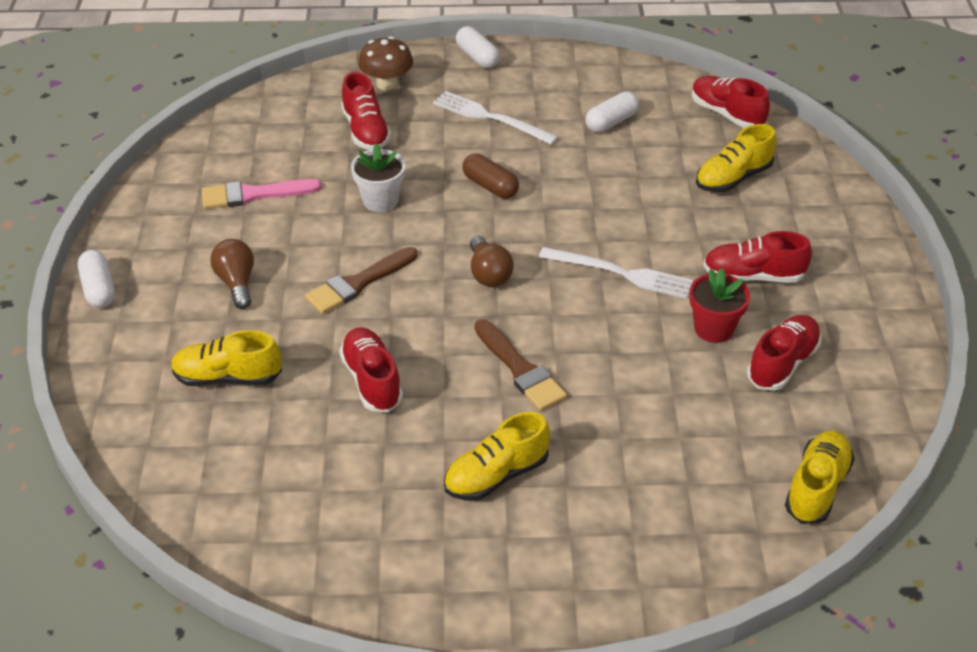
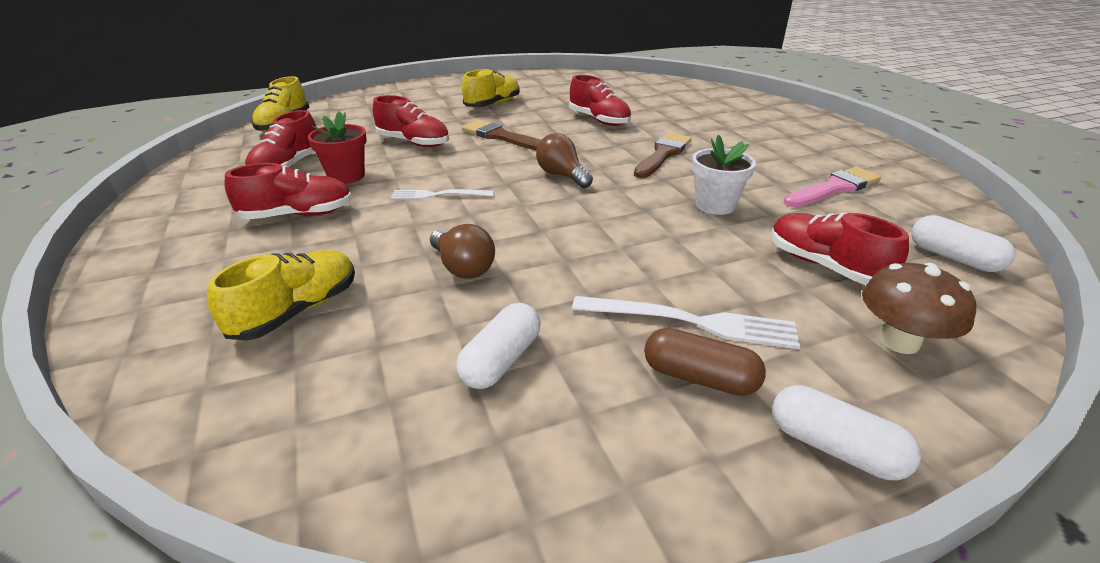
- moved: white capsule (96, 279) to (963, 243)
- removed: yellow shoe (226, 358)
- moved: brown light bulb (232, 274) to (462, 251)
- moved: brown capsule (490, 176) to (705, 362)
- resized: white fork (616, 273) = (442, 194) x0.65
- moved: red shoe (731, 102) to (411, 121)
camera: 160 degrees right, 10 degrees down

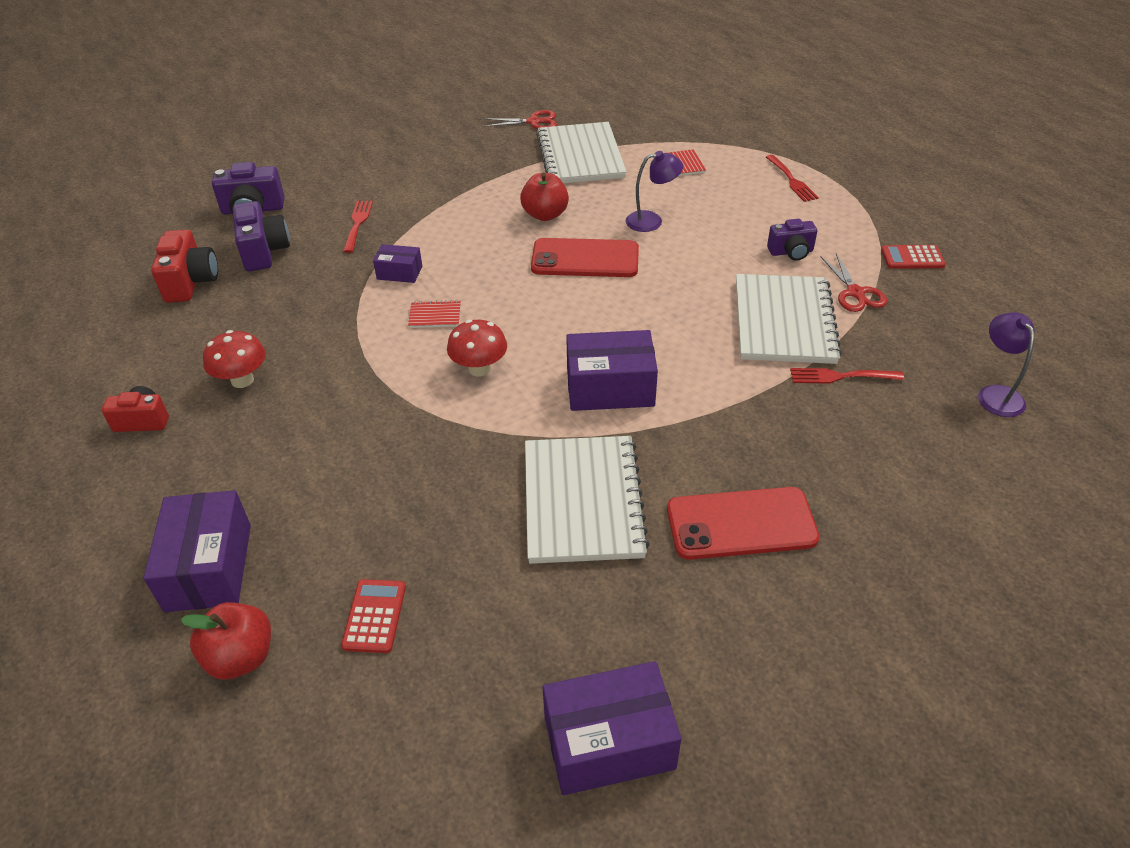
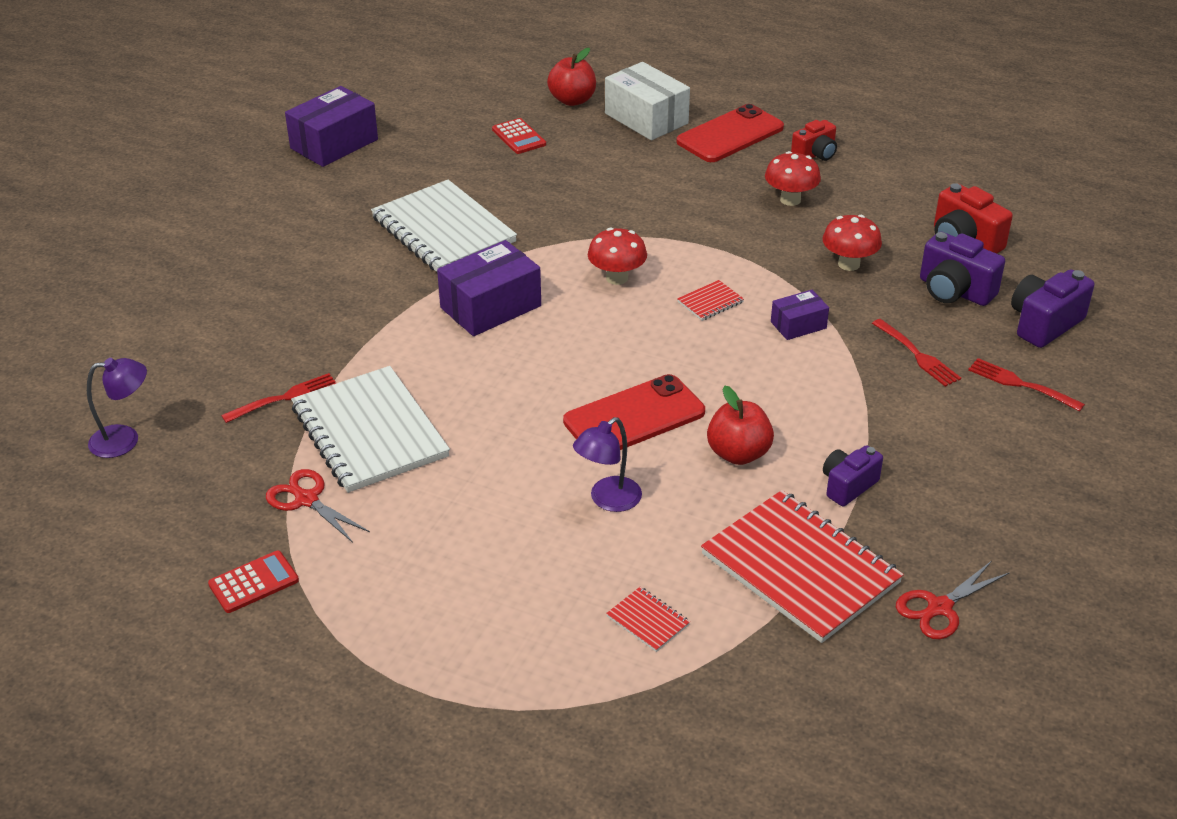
- recoloured: purple box (197, 551) to white box (647, 101)
- recoloured: white notebook (581, 152) to red notebook (802, 566)
- moved: red phone (743, 523) to (730, 133)
- moved: red fork (792, 178) to (1026, 385)
- moved: purple camera (792, 240) to (853, 475)
- turned: purple lamp (1006, 364) = (117, 408) 60 degrees counterclockwise
- added: red mushroom (852, 243)
camera: 145 degrees right, 5 degrees down

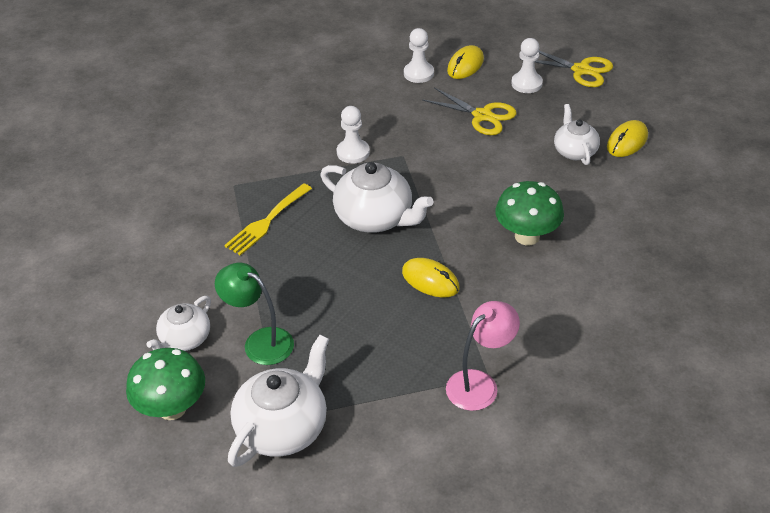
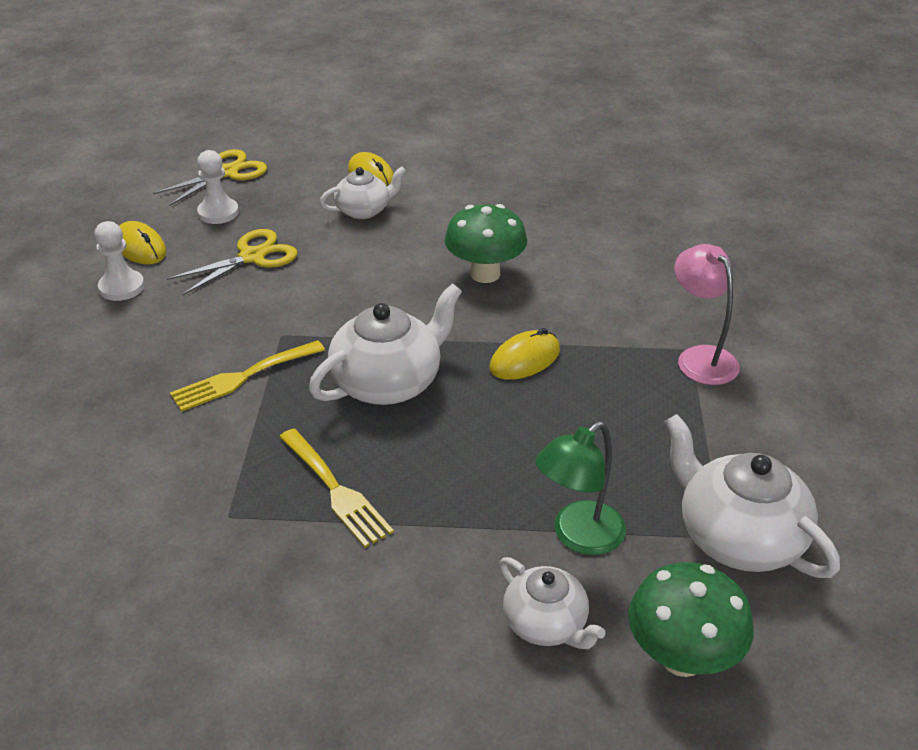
- replaced: white pawn (353, 135) to yellow fork (247, 376)
- turned: white teapot (577, 134) = (363, 193) 150 degrees clockwise
camera: 75 degrees left, 5 degrees down

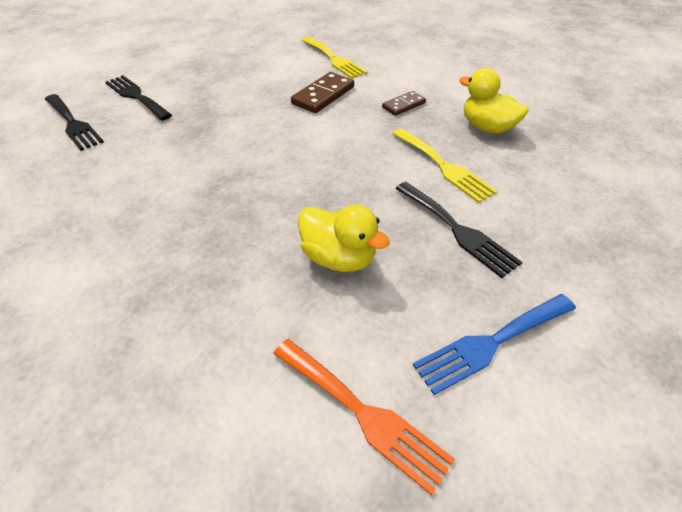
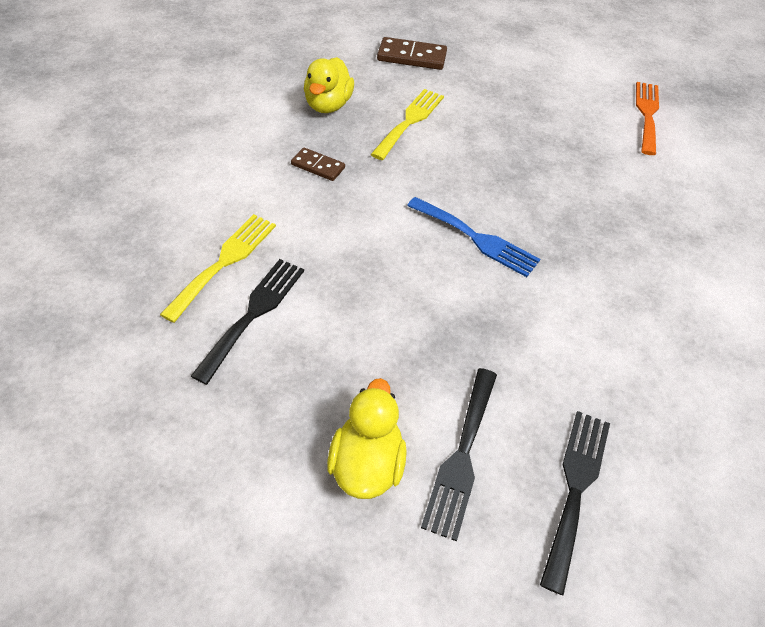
- moved: brown domino (322, 92) to (412, 53)
- moved: yellow duck (344, 238) to (367, 438)
- moved: black fork (458, 230) to (247, 322)
- moved: blue fork (494, 344) to (473, 237)
camera: 120 degrees left, 5 degrees up

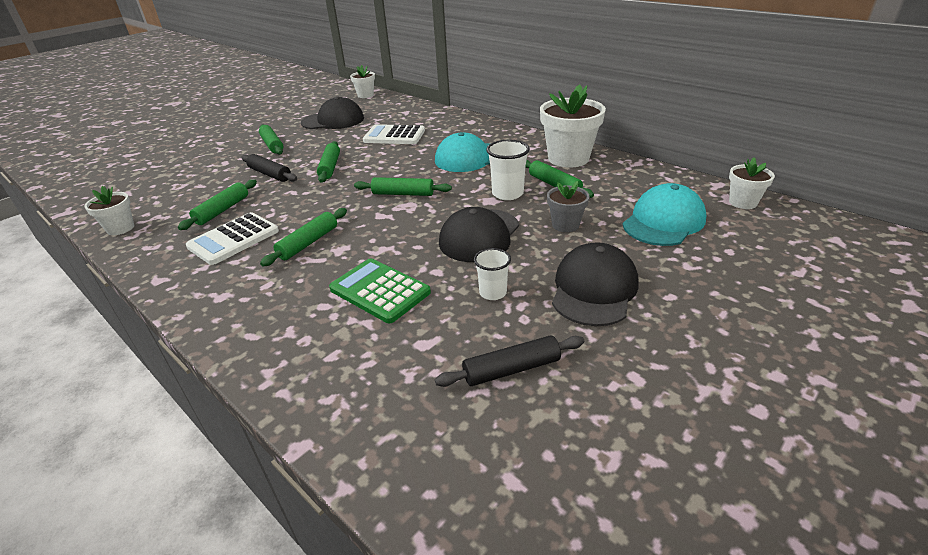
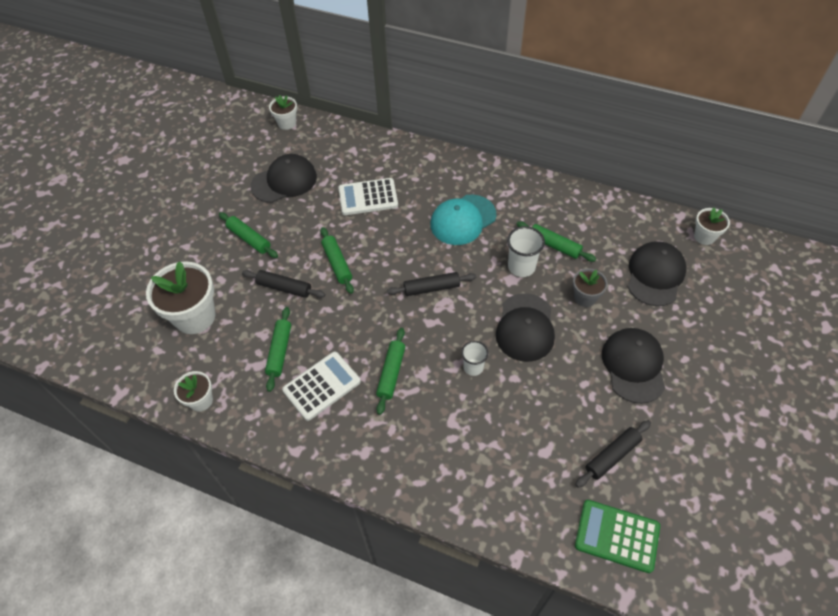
- turned: white calculator (232, 238) = (321, 386) 150 degrees counterclockwise
- moved: green calculator (380, 290) to (617, 536)
- recoloured: green rolling pin (403, 186) to black rolling pin (431, 284)
- moved: white cup (492, 274) to (474, 358)
- moved: white flower pot (573, 126) to (181, 297)
- recoloured: turquoise cap (664, 214) to black cap (657, 273)
camera: 20 degrees left, 20 degrees up

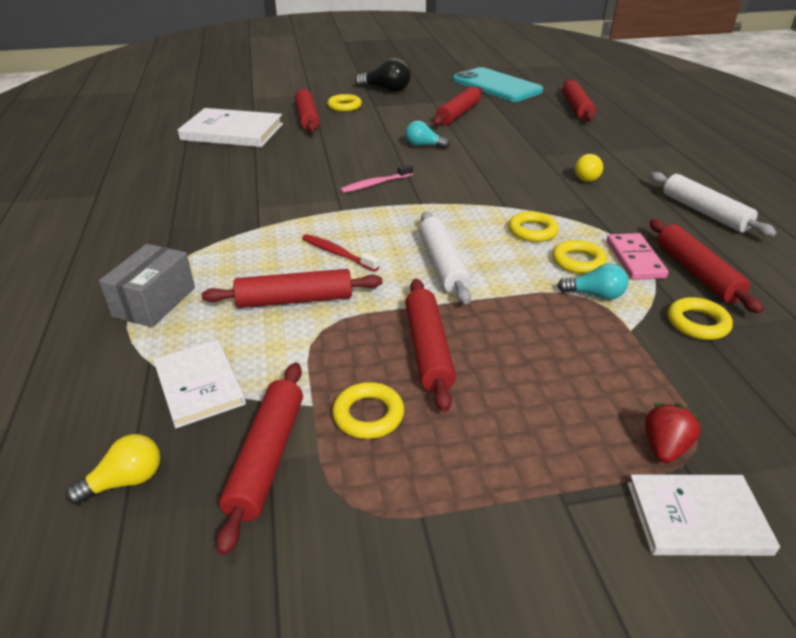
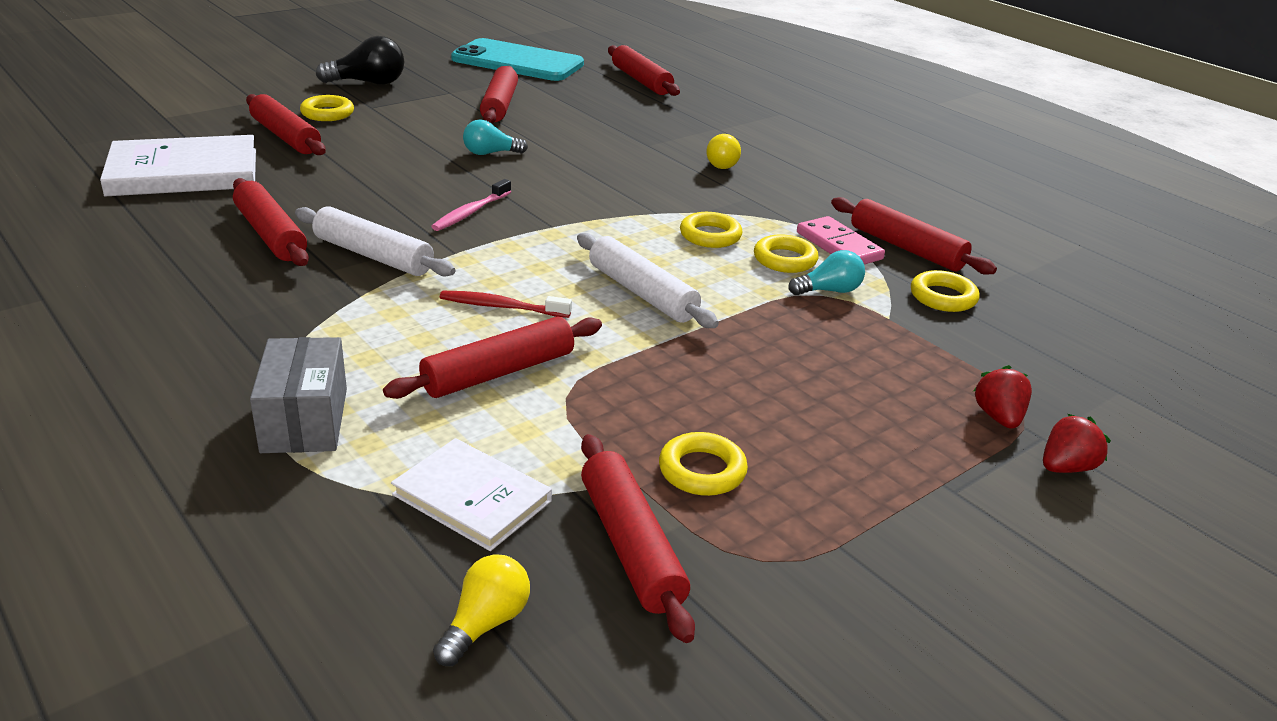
- moved: red rolling pin (430, 345) to (271, 222)
- replaced: white book (704, 515) to red strawberry (1077, 443)
- moved: white rolling pin (713, 204) to (375, 241)
camera: 30 degrees left, 5 degrees down

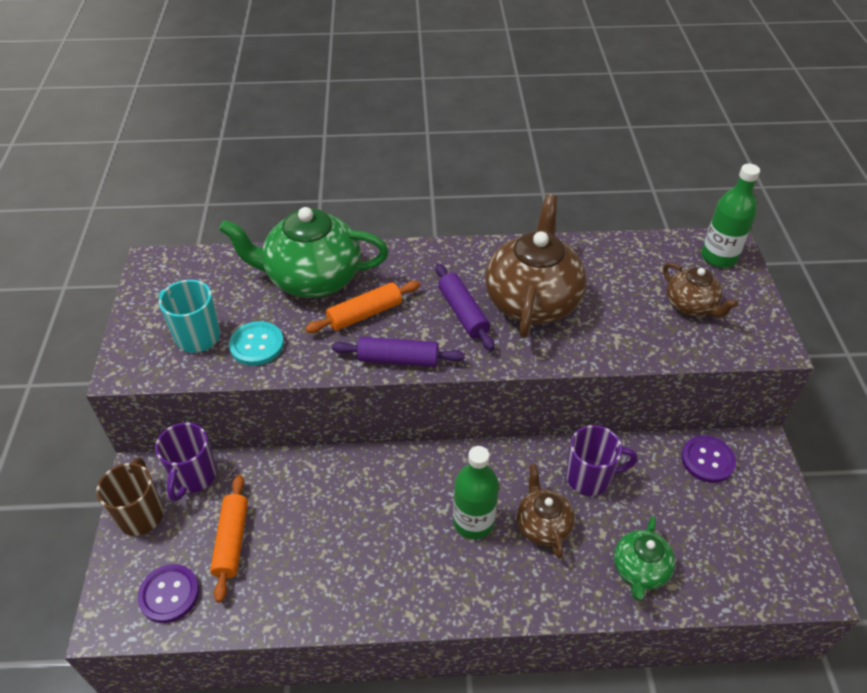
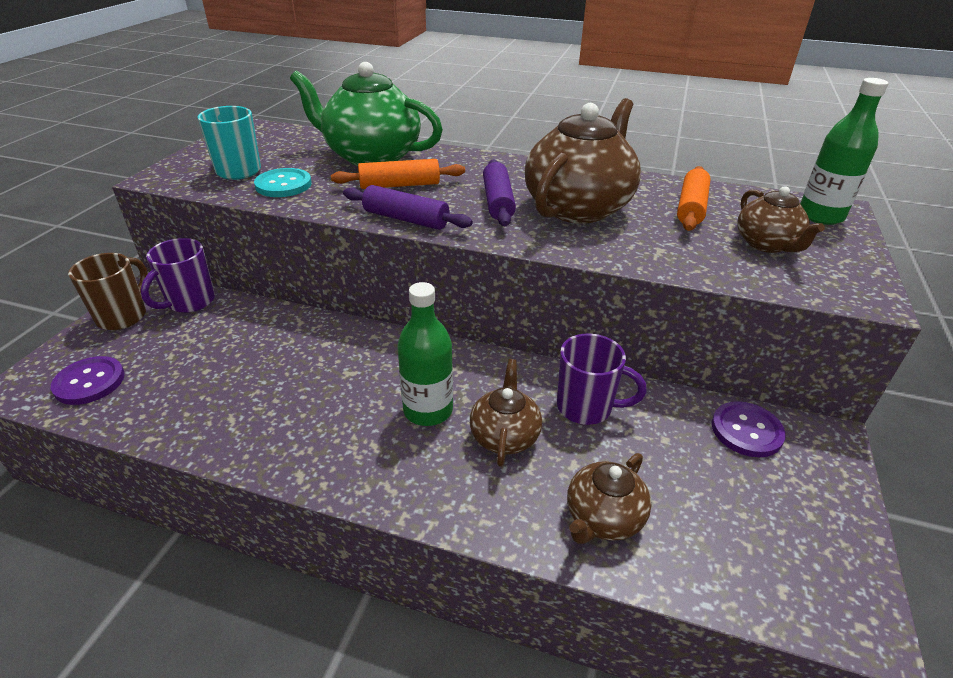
- moved: orange rolling pin (229, 539) to (694, 198)
- recoloured: green teapot (644, 558) to brown teapot (609, 498)
camera: 20 degrees right, 10 degrees down

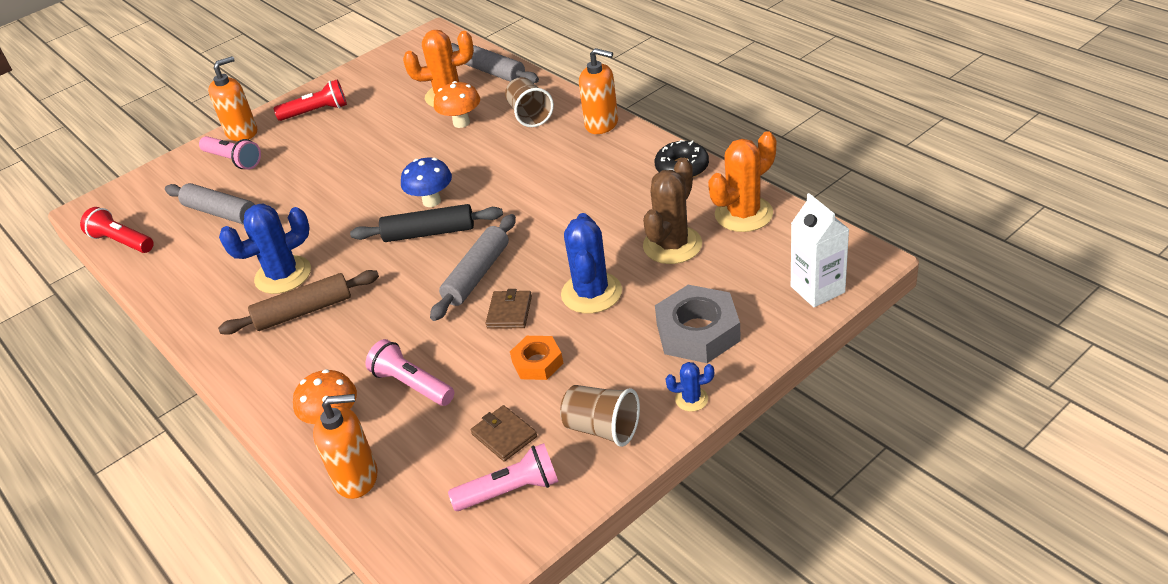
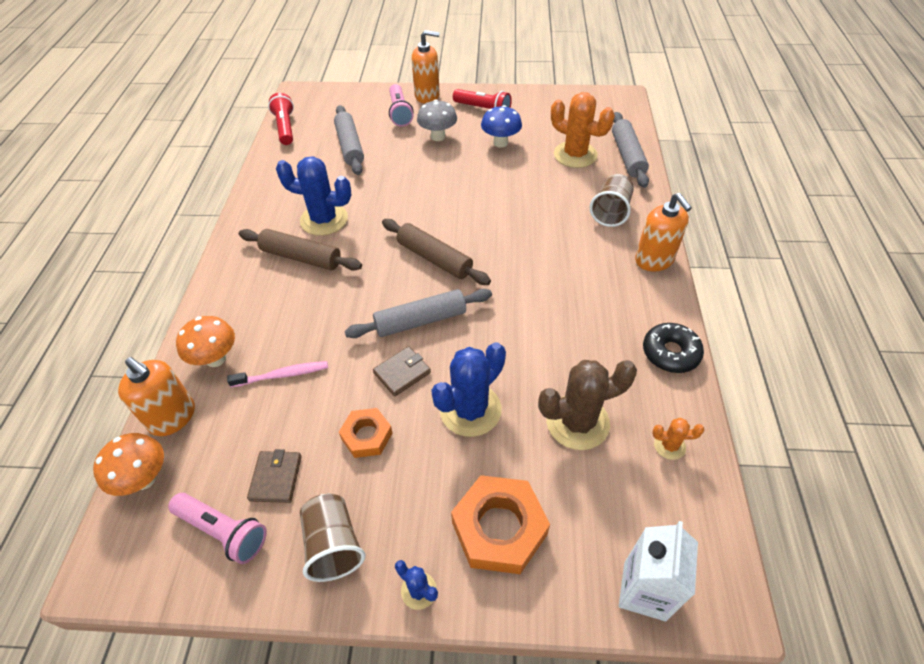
- recoloured: black rolling pin (426, 223) to brown rolling pin (436, 252)
- replaced: pink flashlight (409, 372) to pink toothbrush (277, 374)
- moved: blue mushroom (426, 182) to (501, 126)
- moved: orange mushroom (457, 104) to (128, 464)
- recoloured: grey nut (698, 324) to orange nut (500, 524)
- resized: orange cactus (742, 181) = (678, 439) x0.48
- added: grey mushroom (437, 120)
camera: 40 degrees right, 10 degrees up

